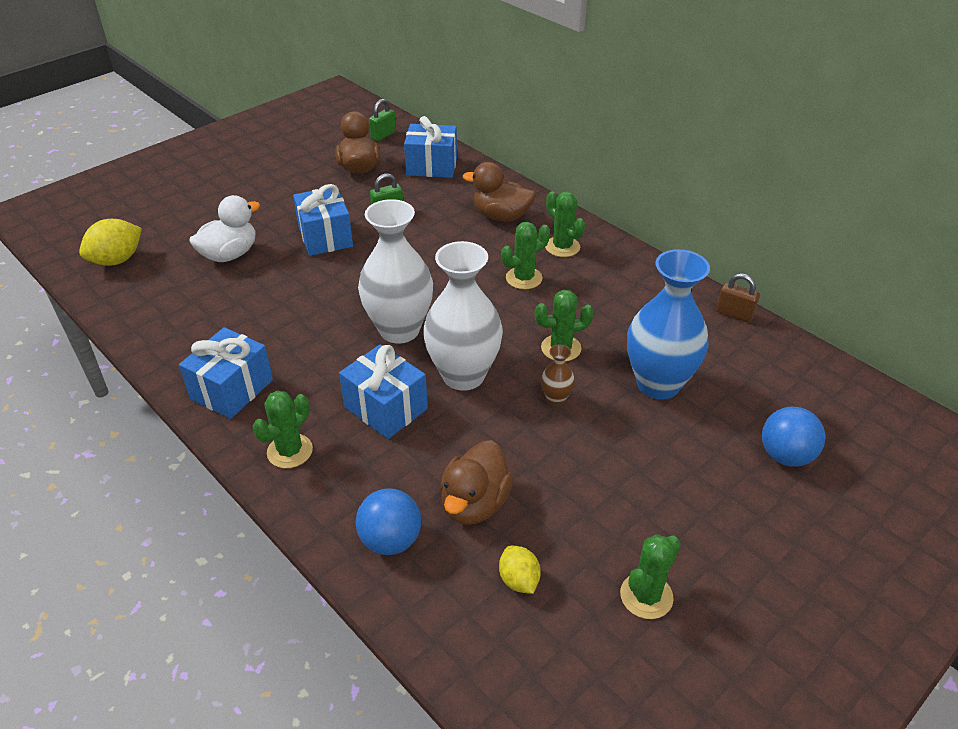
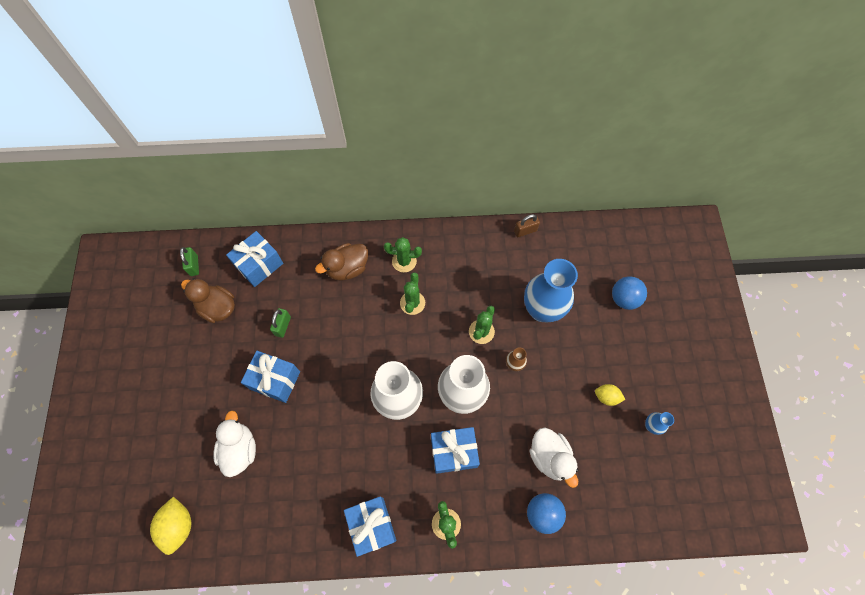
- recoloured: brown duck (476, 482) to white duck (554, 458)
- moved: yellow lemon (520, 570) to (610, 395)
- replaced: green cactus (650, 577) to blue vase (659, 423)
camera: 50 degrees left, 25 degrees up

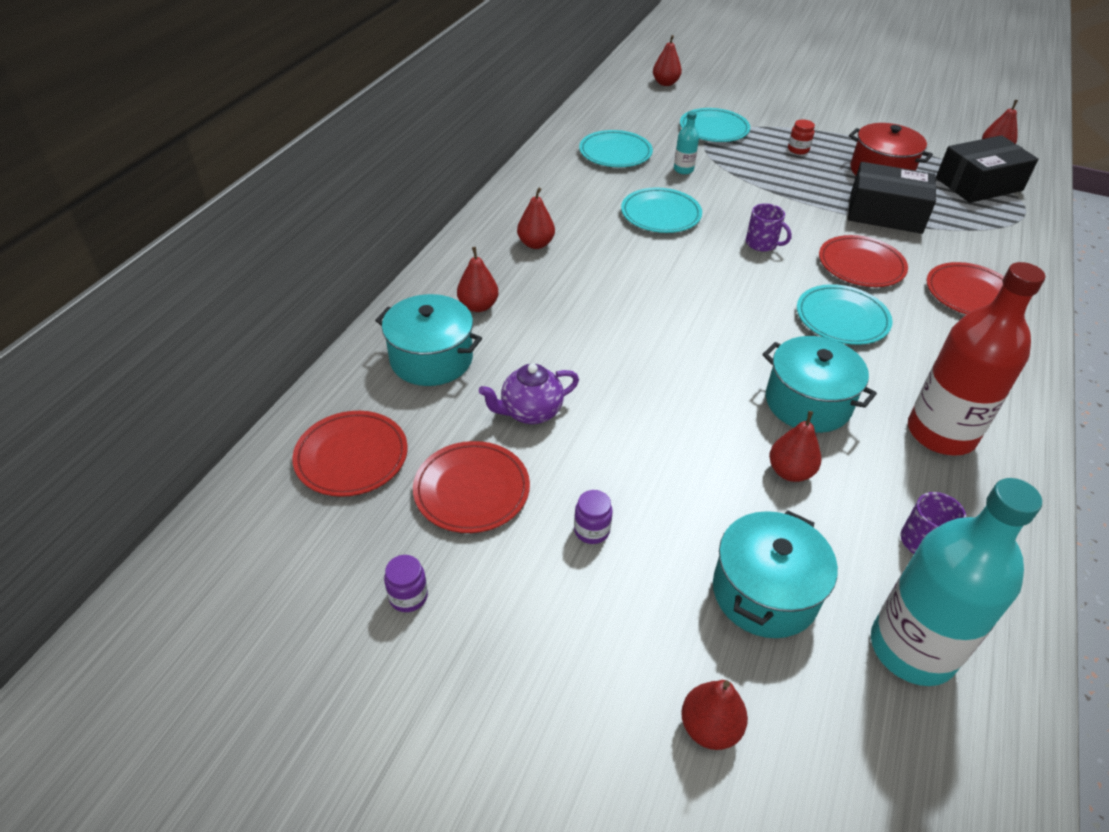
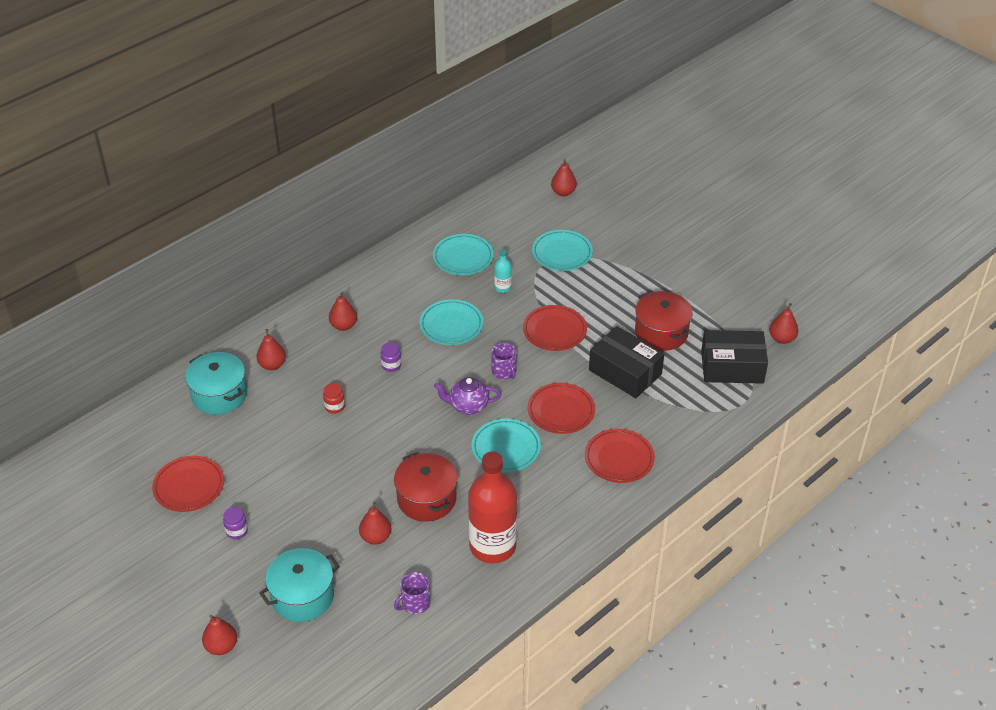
- moved: red plate (350, 454) to (555, 328)
- moved: purple jar (406, 583) to (391, 357)
- moved: purple teapot (529, 393) to (467, 396)
- recoloured: turquoise pot (819, 384) to red pot (425, 487)
- moved: red jar (801, 137) to (334, 398)
- removed: turquoise bottle (956, 582)
camera: 25 degrees right, 0 degrees up

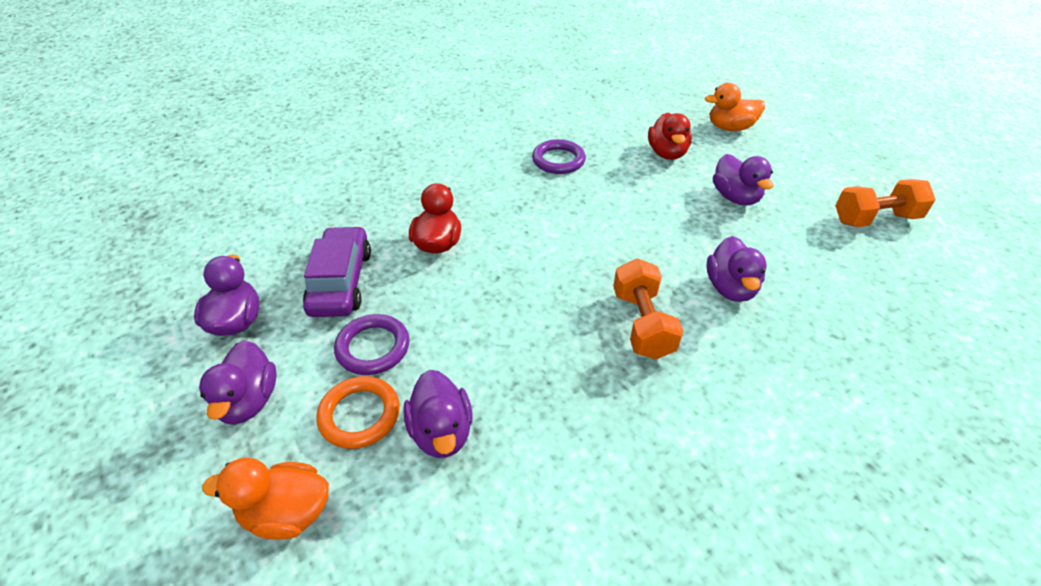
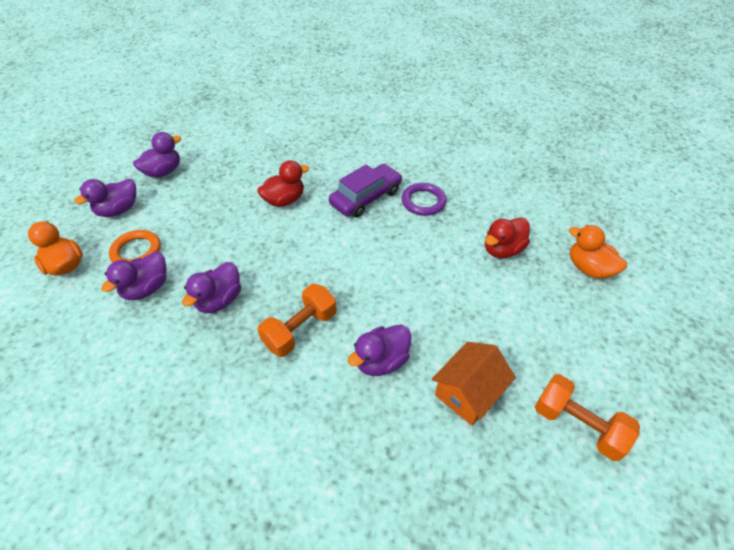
- moved: purple car (337, 271) to (365, 191)
- removed: purple ring (371, 344)
- moved: purple duck (743, 180) to (211, 287)
- added: orange house (474, 384)
camera: 50 degrees right, 5 degrees up

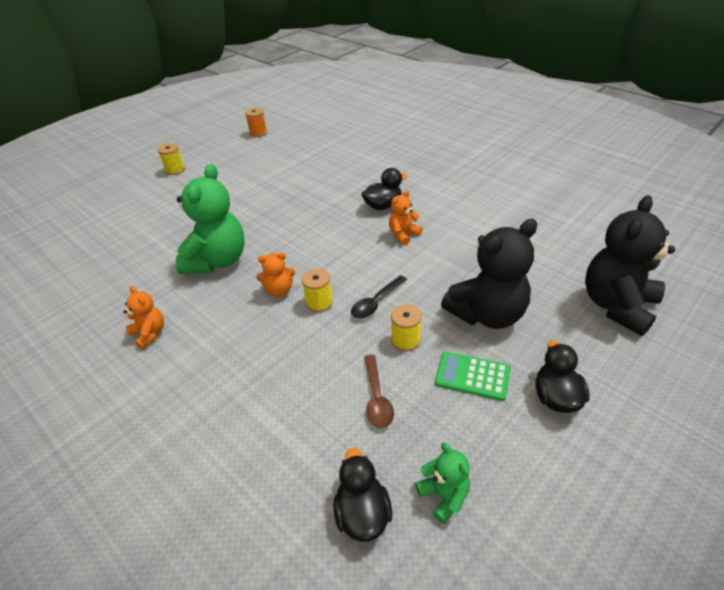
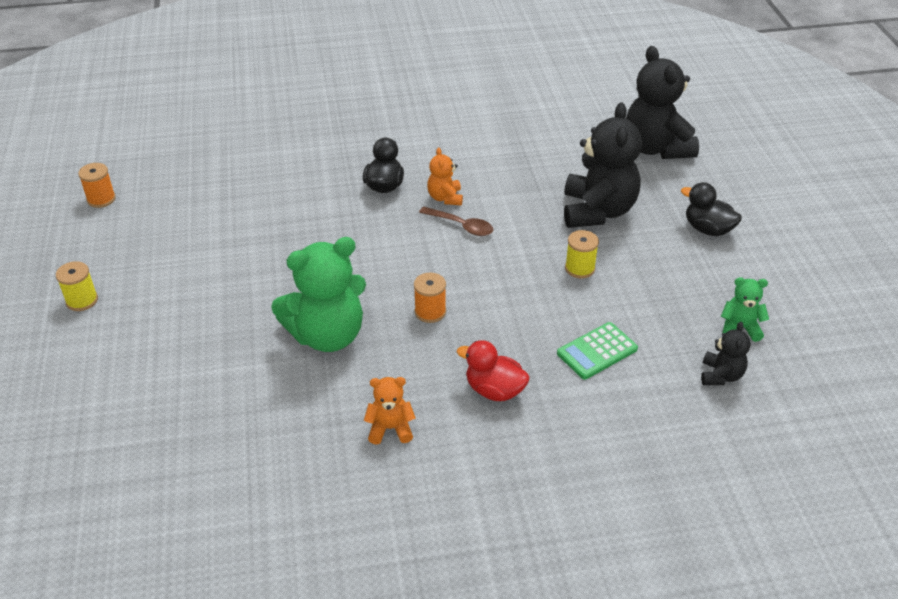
- turned: green teddy bear (210, 219) = (318, 294) 105 degrees clockwise
- replaced: orange teddy bear (275, 274) to orange spool (430, 297)
- removed: yellow spool (317, 290)
- replaced: black duck (362, 495) to black teddy bear (725, 353)
- removed: black spoon (379, 297)
- moved: brown spoon (379, 391) to (456, 221)
- moved: green calculator (473, 376) to (597, 351)
- added: red duck (493, 370)
camera: 55 degrees left, 0 degrees up

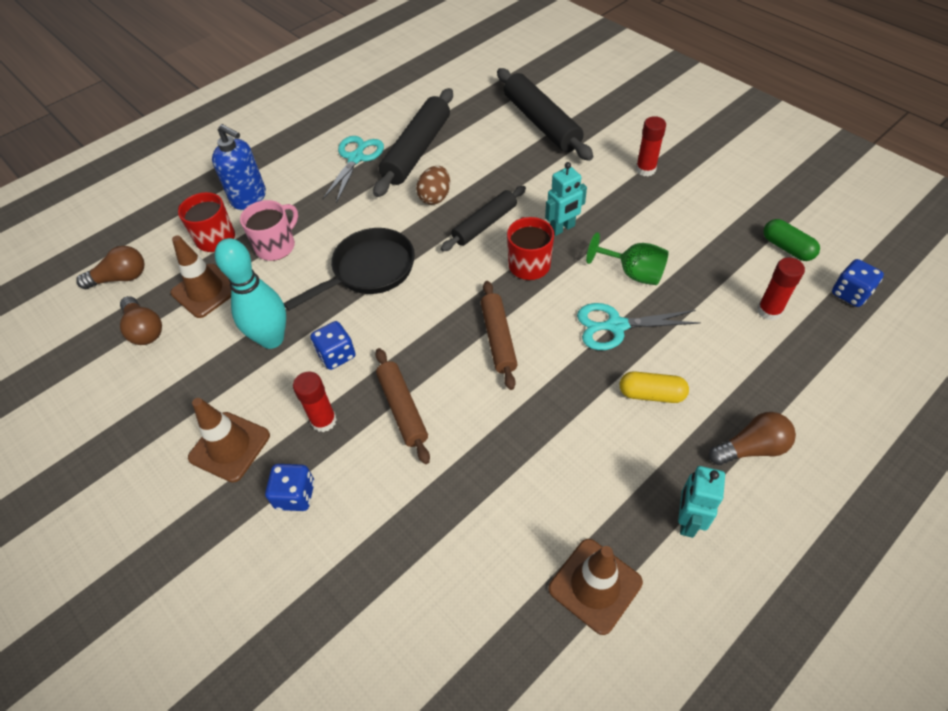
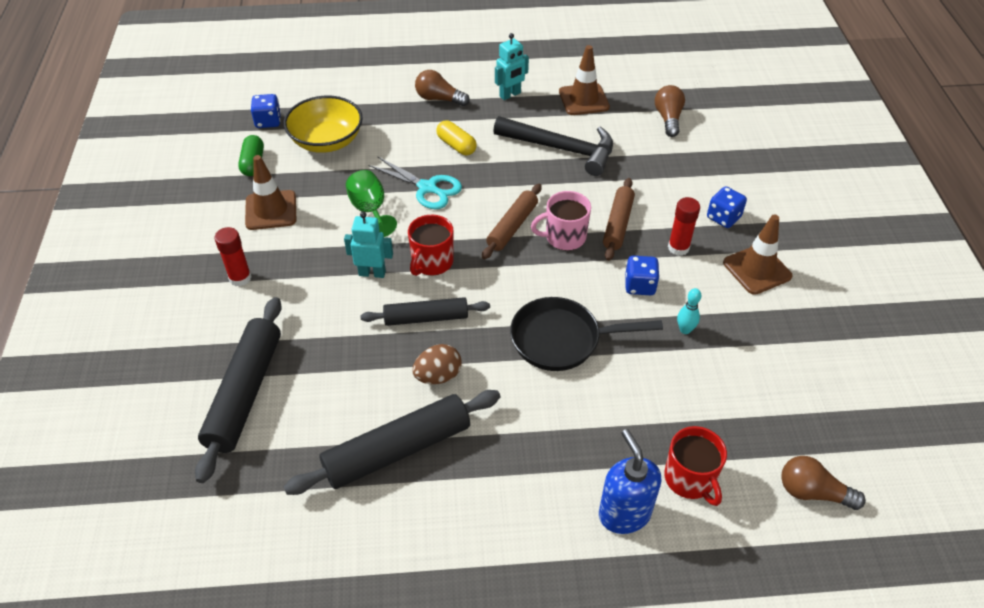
- moved: brown light bulb (141, 320) to (670, 111)
- moved: brown traffic cone (201, 276) to (270, 192)
- resized: turquoise bowling pin (250, 293) = (689, 311) x0.45
- moved: pink mug (269, 230) to (561, 221)
- removed: turquoise scissors (353, 169)
- replaced: red glue stick (781, 289) to yellow bowl (323, 124)
- added: black hammer (553, 146)
camera: 145 degrees left, 5 degrees down

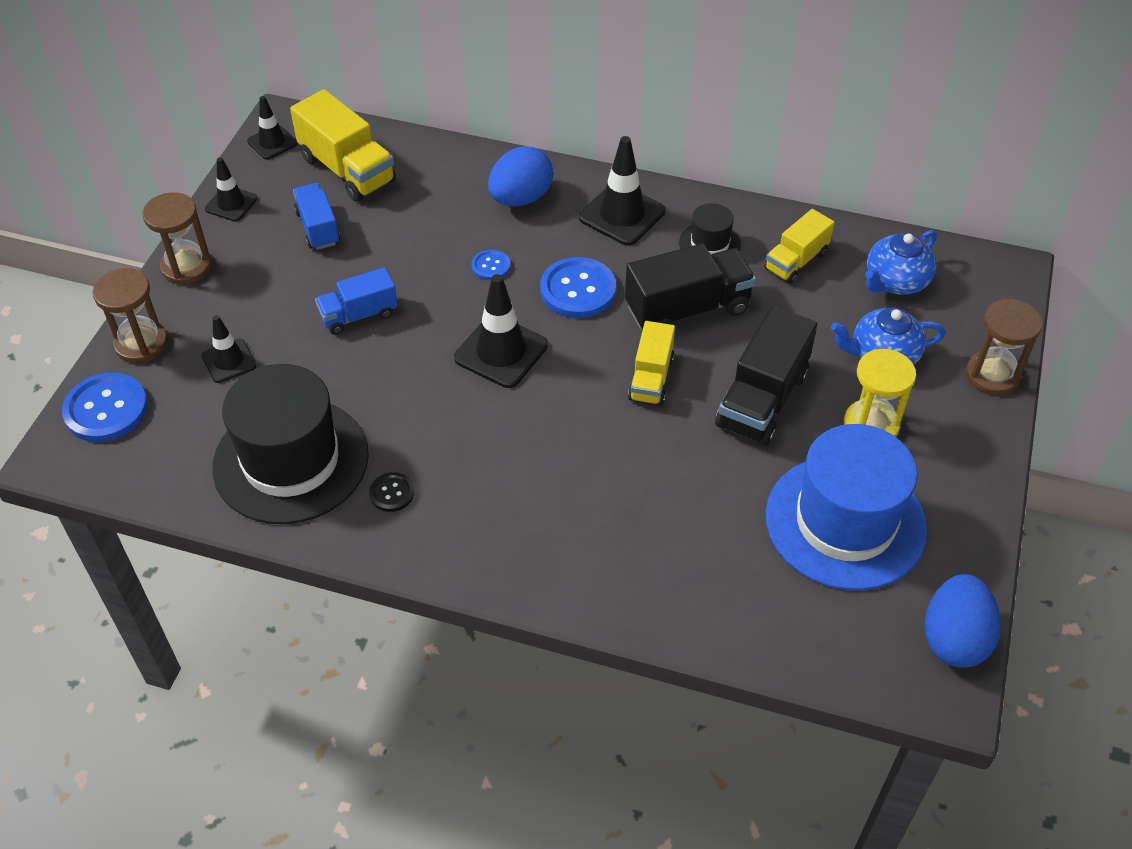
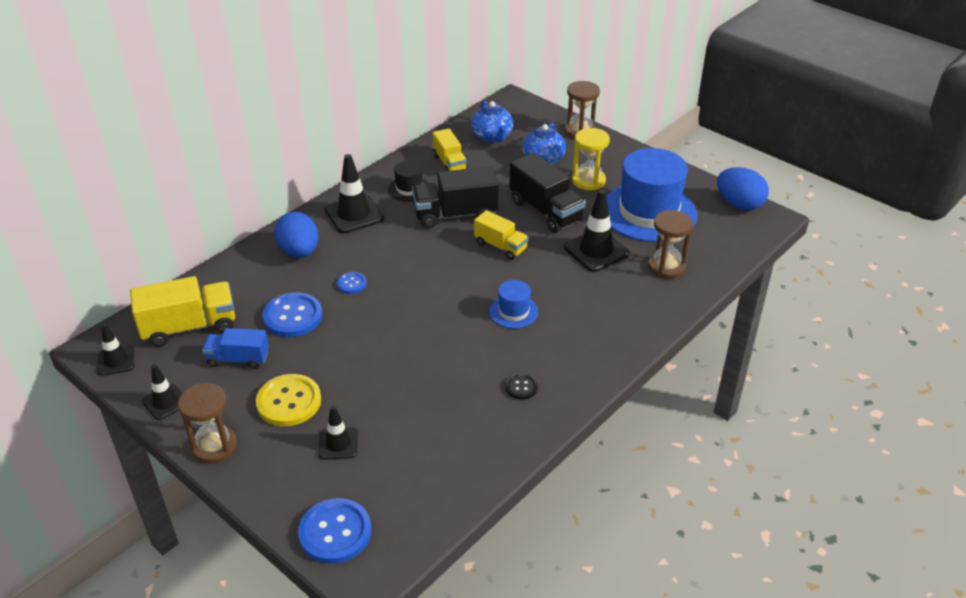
- moved: brown hourglass (130, 315) to (670, 244)
- removed: black hat (290, 444)
- removed: blue truck (356, 301)
- moved: black traffic cone (501, 331) to (597, 230)
- moved: blue button (578, 287) to (292, 314)
- turned: black truck (690, 286) = (455, 197) 105 degrees counterclockwise
- added: yellow button (288, 400)
- added: blue hat (513, 304)
camera: 65 degrees left, 10 degrees down

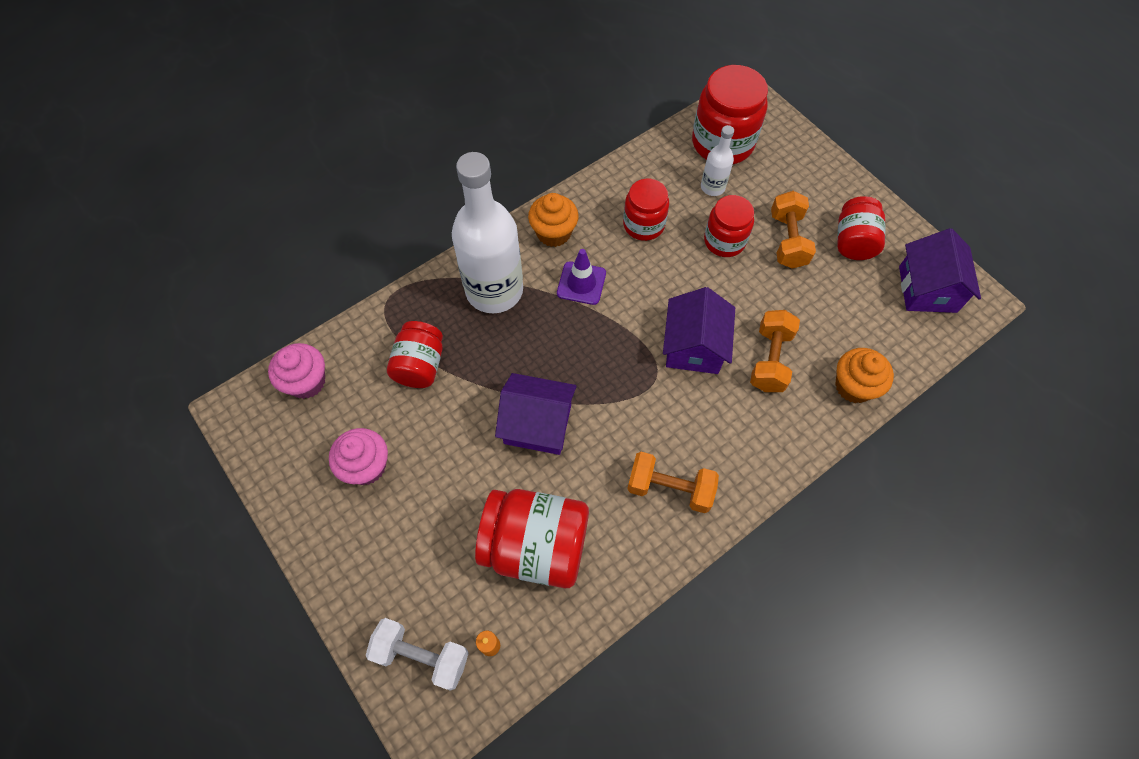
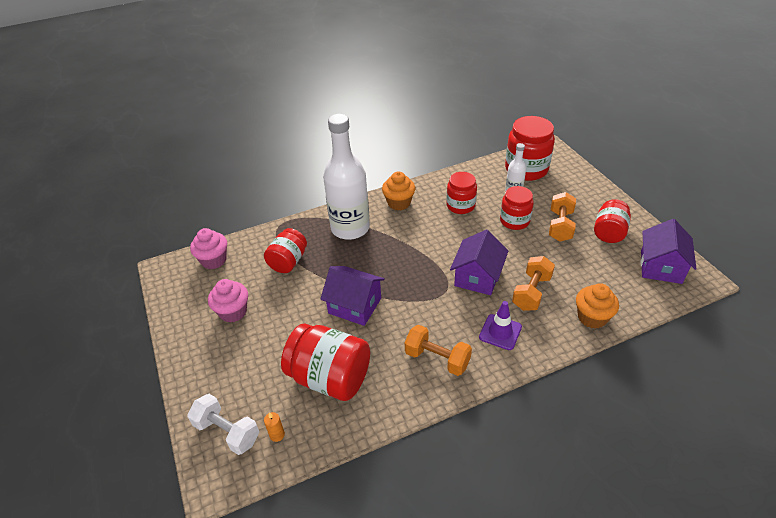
- moved: purple traffic cone (581, 277) to (500, 325)
camera: 15 degrees right, 20 degrees down

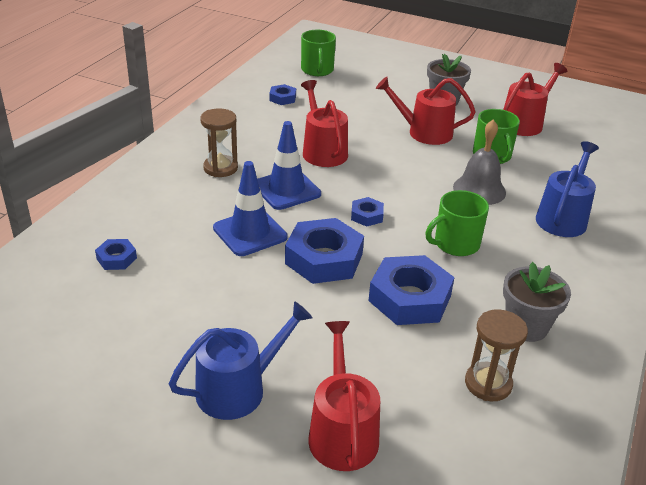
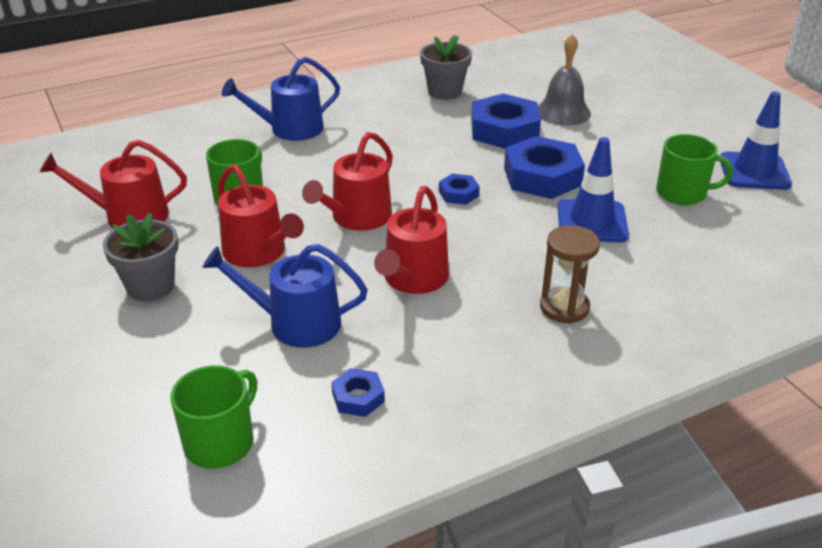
- removed: blue nut (116, 254)
- moved: blue watering can (241, 360) to (285, 296)
- moved: blue traffic cone (289, 165) to (756, 140)
- moved: red watering can (344, 396) to (347, 181)
- moved: green mug (457, 223) to (694, 169)
- moved: grey bell (479, 162) to (564, 80)
- removed: brown hourglass (496, 355)
camera: 140 degrees left, 0 degrees up

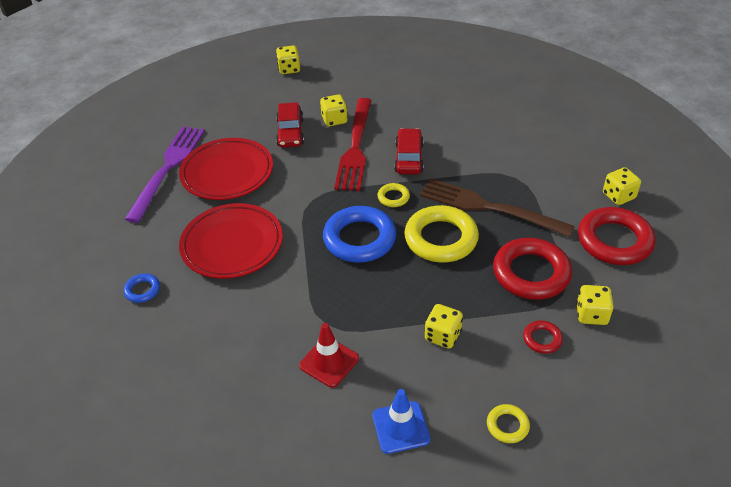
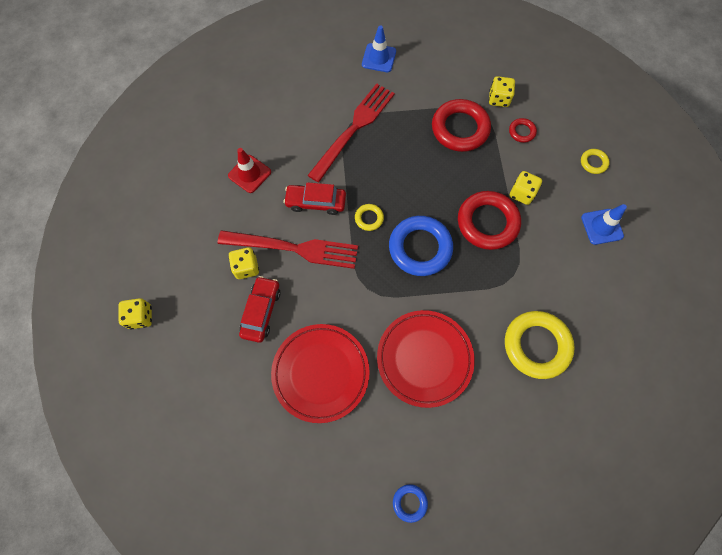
- moved: blue ring (141, 288) to (410, 503)
- removed: purple fork (165, 174)
- turned: red car (290, 124) = (260, 309) 75 degrees counterclockwise
- moved: red traffic cone (329, 355) to (249, 170)
- moved: yellow ring (441, 234) to (540, 345)
- removed: brown fork (497, 207)
- moved: red ring (616, 236) to (489, 220)
- replaced: yellow dice (622, 186) to blue traffic cone (379, 48)
- added: red fork (351, 132)
camera: 90 degrees left, 25 degrees up

